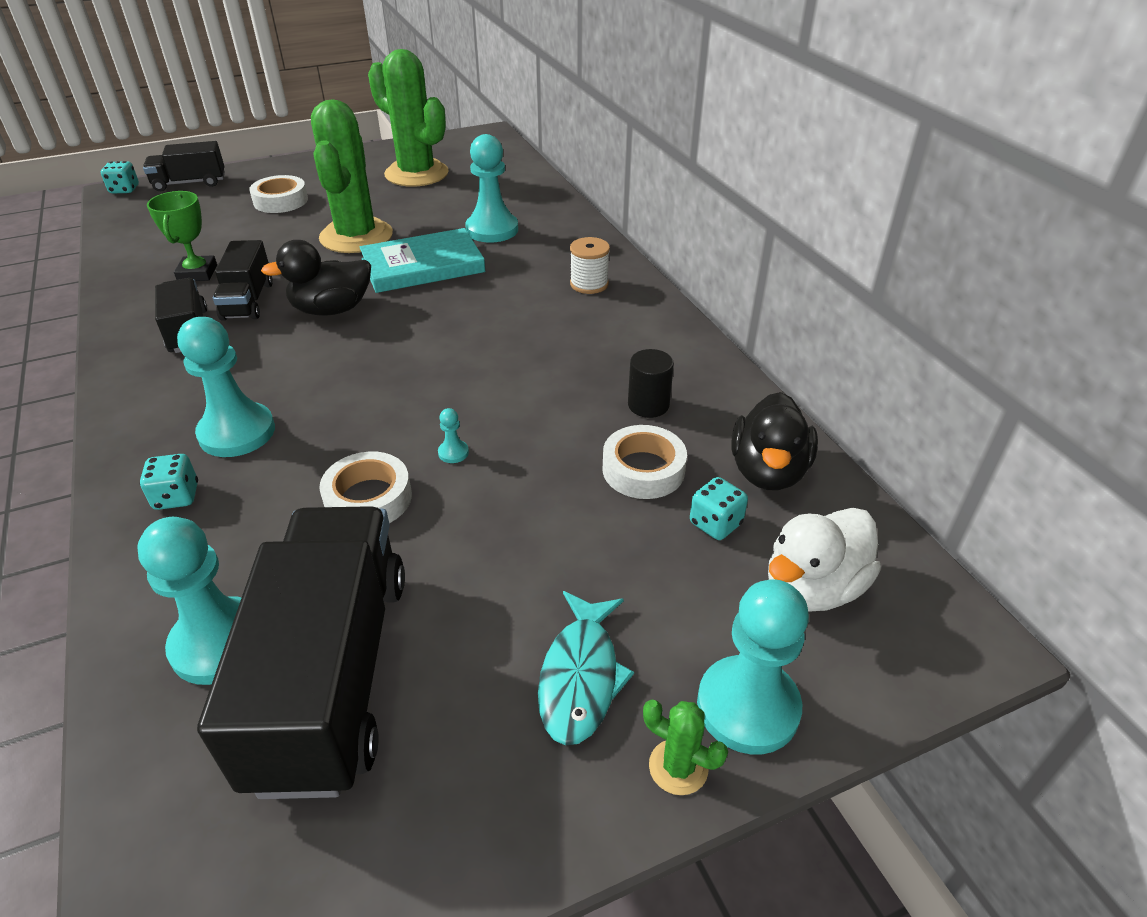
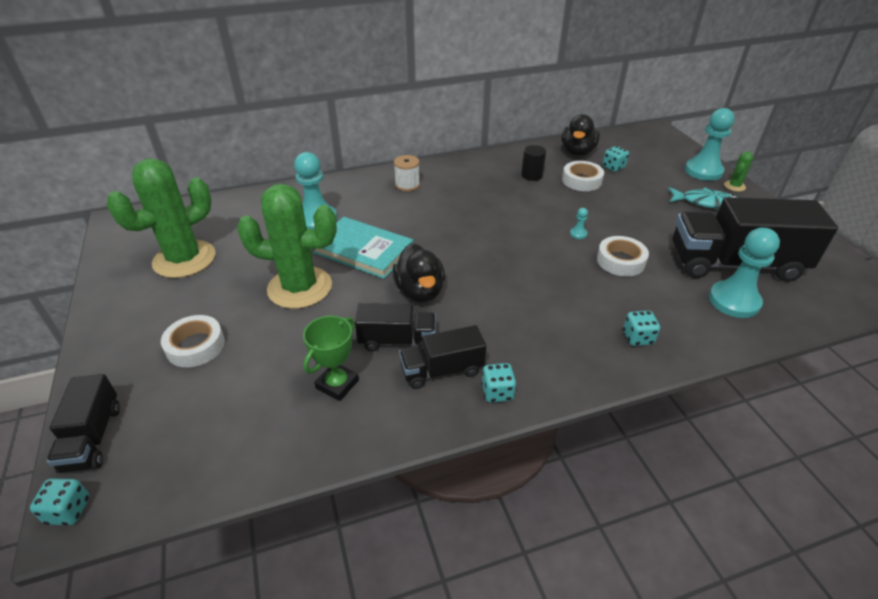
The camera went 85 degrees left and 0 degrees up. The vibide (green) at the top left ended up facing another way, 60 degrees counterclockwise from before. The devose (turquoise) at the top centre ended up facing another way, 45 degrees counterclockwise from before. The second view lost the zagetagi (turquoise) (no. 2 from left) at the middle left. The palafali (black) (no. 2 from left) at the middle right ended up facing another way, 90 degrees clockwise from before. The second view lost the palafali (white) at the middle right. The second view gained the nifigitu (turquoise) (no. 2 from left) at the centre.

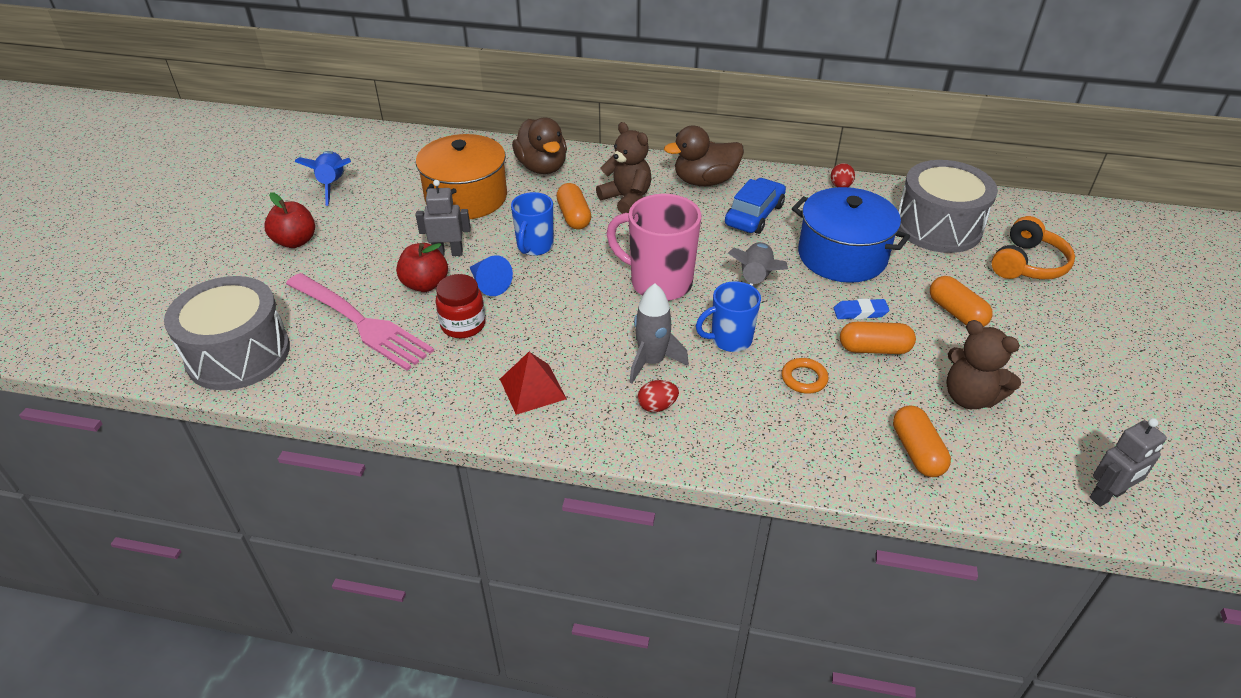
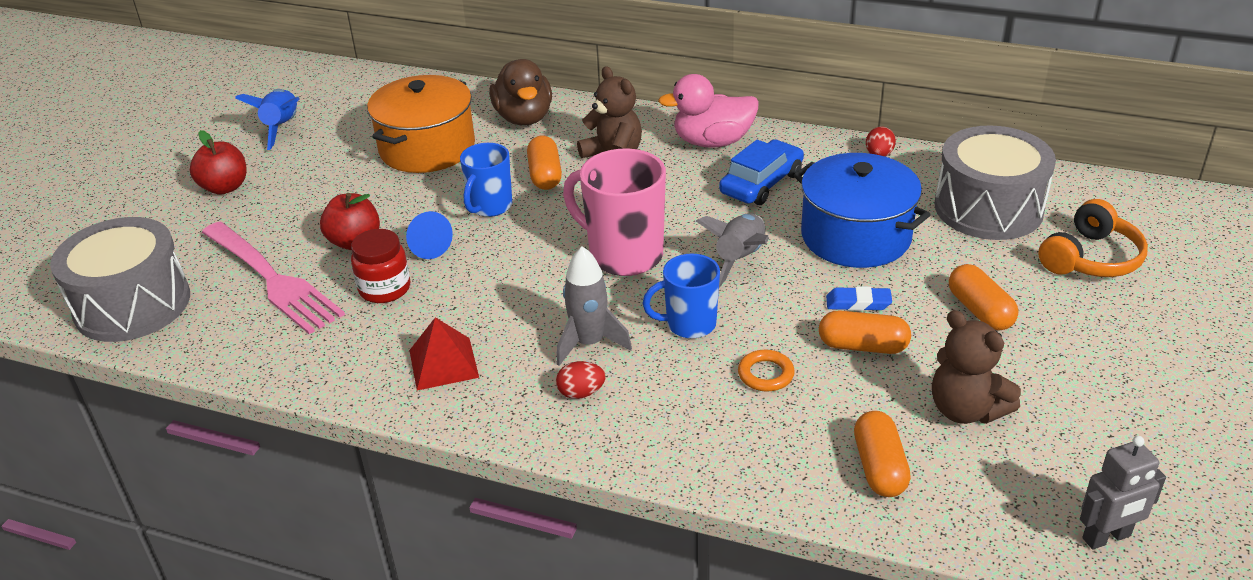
The camera went 10 degrees right and 5 degrees down. What was the palafali (brown) (no. 2 from left) at the top centre turned into the palafali (pink) at the top centre. The second view lost the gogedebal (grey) (no. 1 from left) at the top centre.

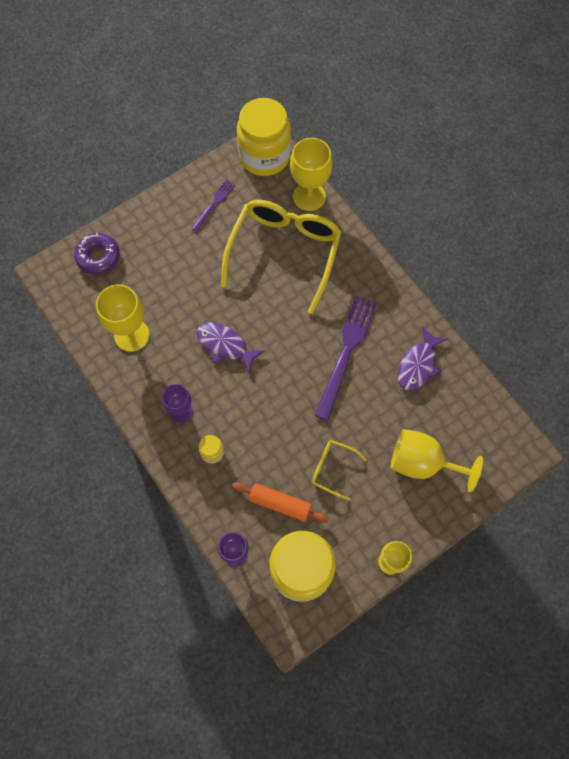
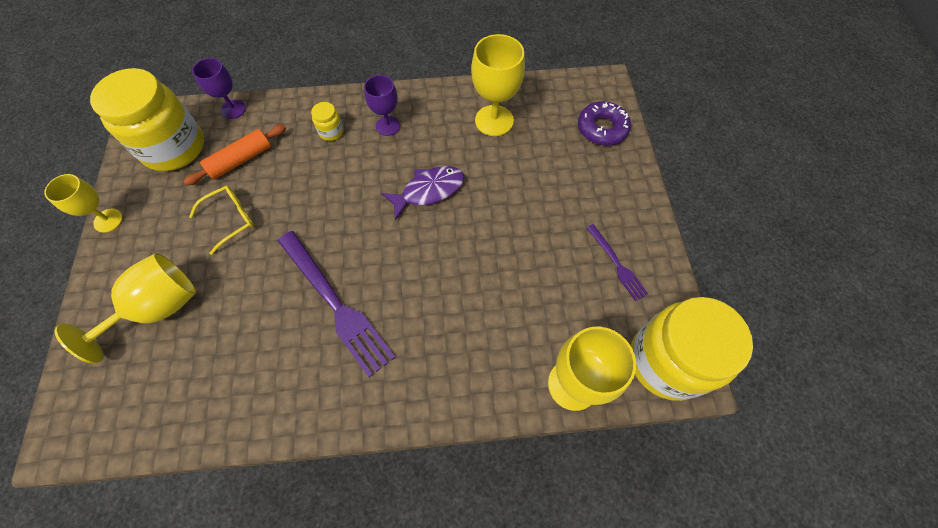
The camera went 120 degrees right and 5 degrees down. The second view lost the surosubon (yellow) (no. 1 from left) at the centre. The second view lost the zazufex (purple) (no. 2 from left) at the middle right.

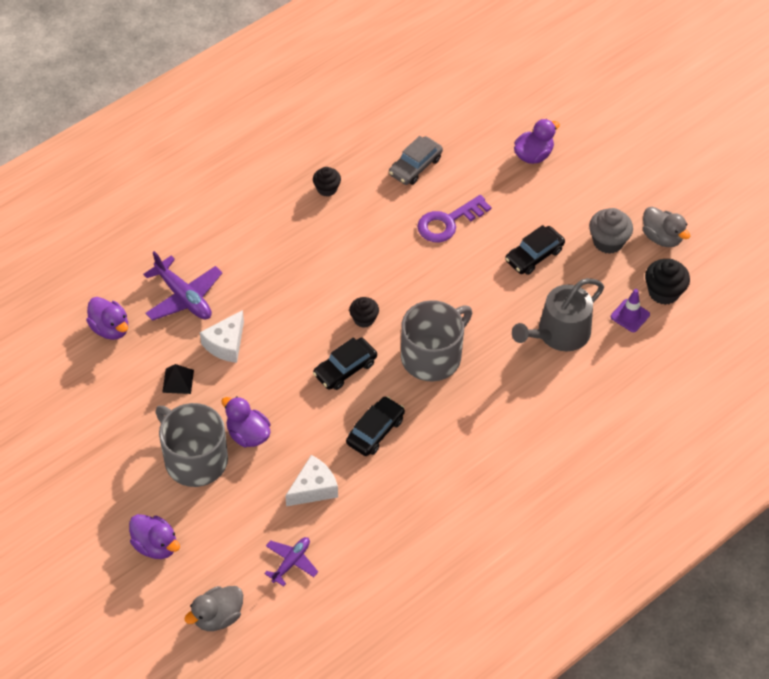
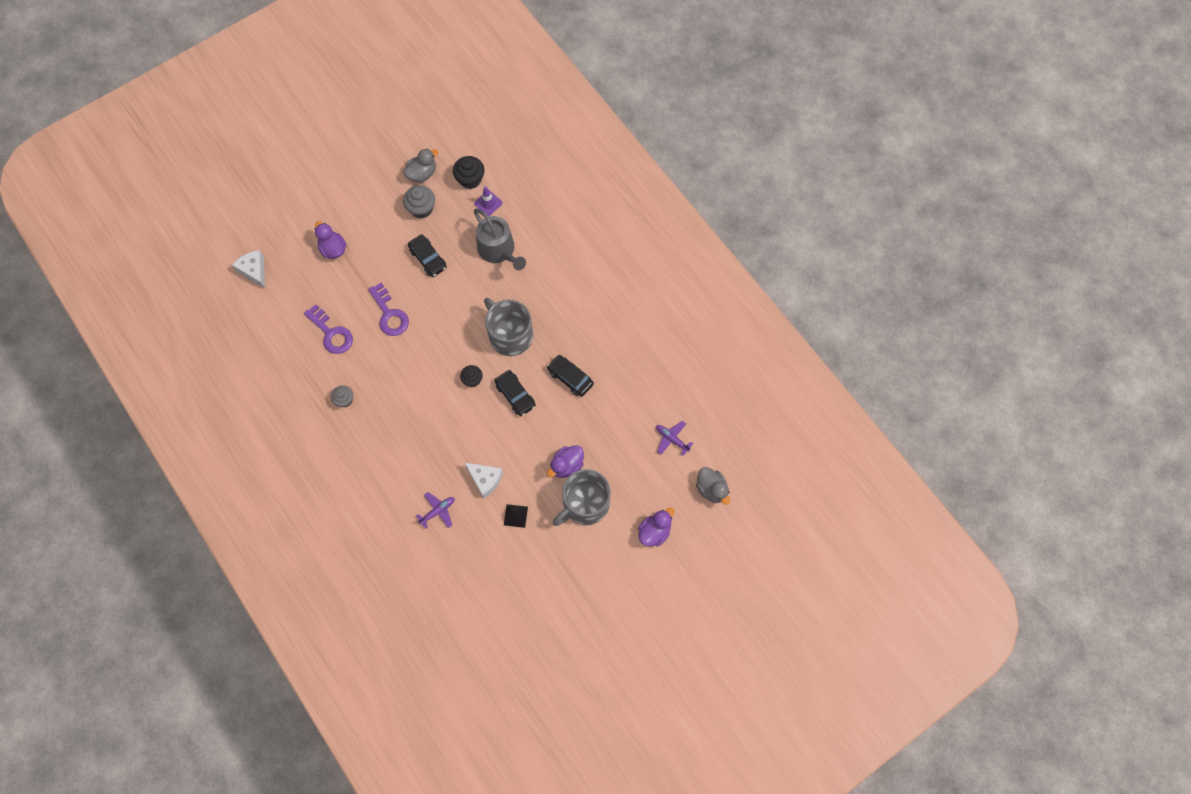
The camera went 85 degrees left and 15 degrees up. Where the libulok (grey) stood at the top centre, the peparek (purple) (no. 1 from left) came to stand at the middle left. What was the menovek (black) (no. 1 from left) at the top centre turned into the menovek (grey) (no. 1 from left) at the middle left. The size of the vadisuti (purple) (no. 1 from left) at the middle left changed by a factor of 0.61. The second view lost the palafali (purple) (no. 1 from left) at the middle left. The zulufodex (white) (no. 2 from left in the first image) ended up elsewhere, having gone from the bottom centre to the middle left.

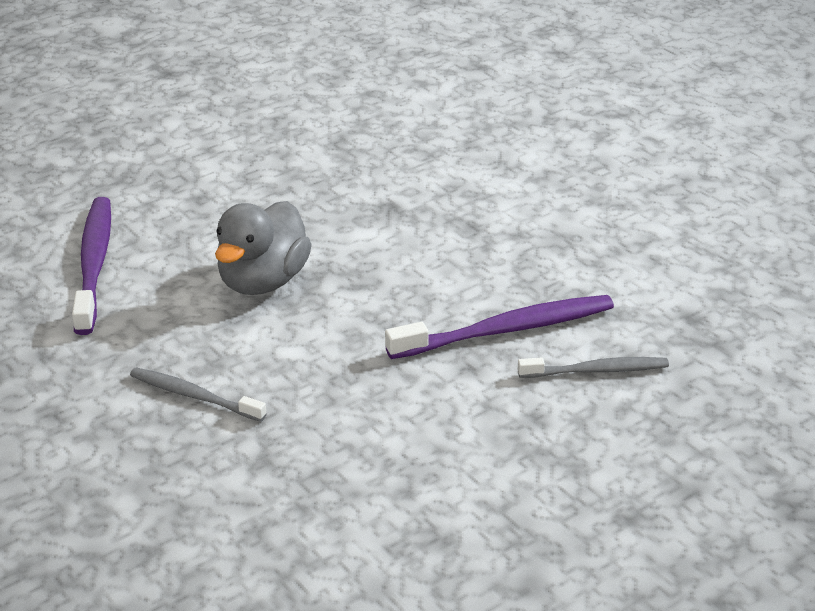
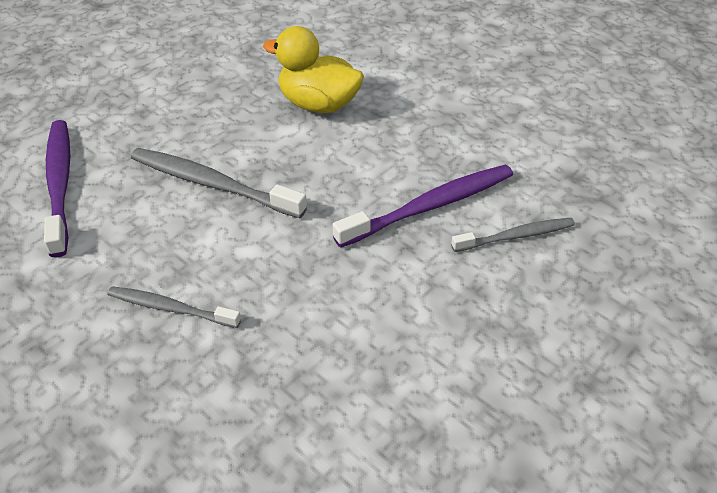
The camera went 10 degrees left and 10 degrees up. Where the palafali (grey) stood at the middle left, the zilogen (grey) (no. 2 from left) came to stand at the middle left. The second view gained the palafali (yellow) at the top centre.

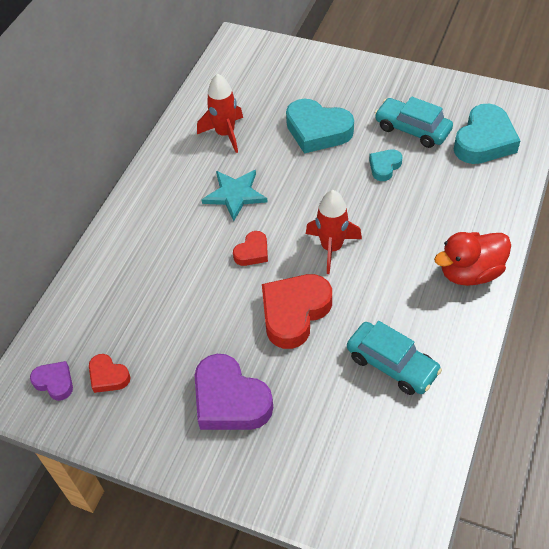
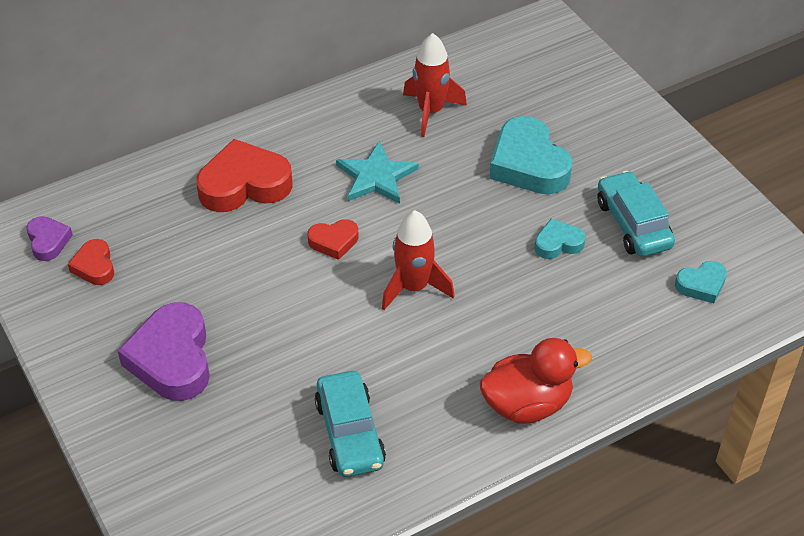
The camera went 35 degrees right and 5 degrees down. The size of the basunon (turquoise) (no. 3 from left) at the top right changed by a factor of 0.52. The palafali (red) at the middle right ended up facing another way, 150 degrees clockwise from before. The basunon (red) (no. 3 from left in the first image) ended up elsewhere, having gone from the centre to the top left.

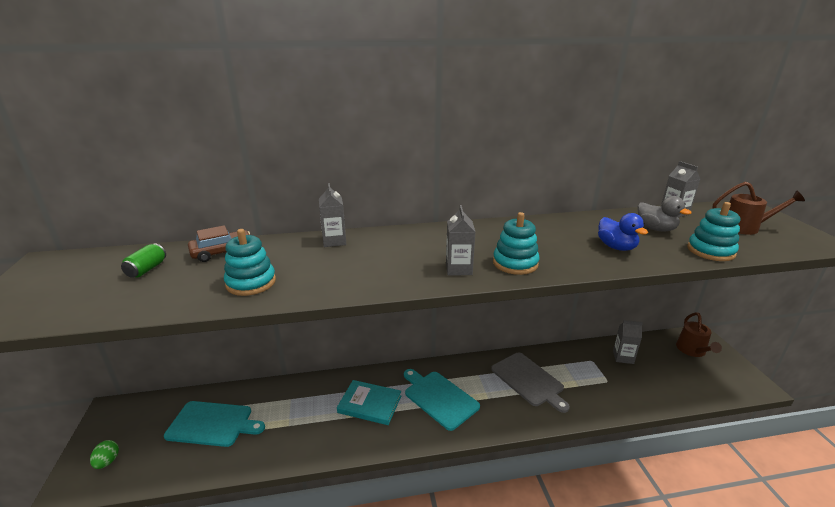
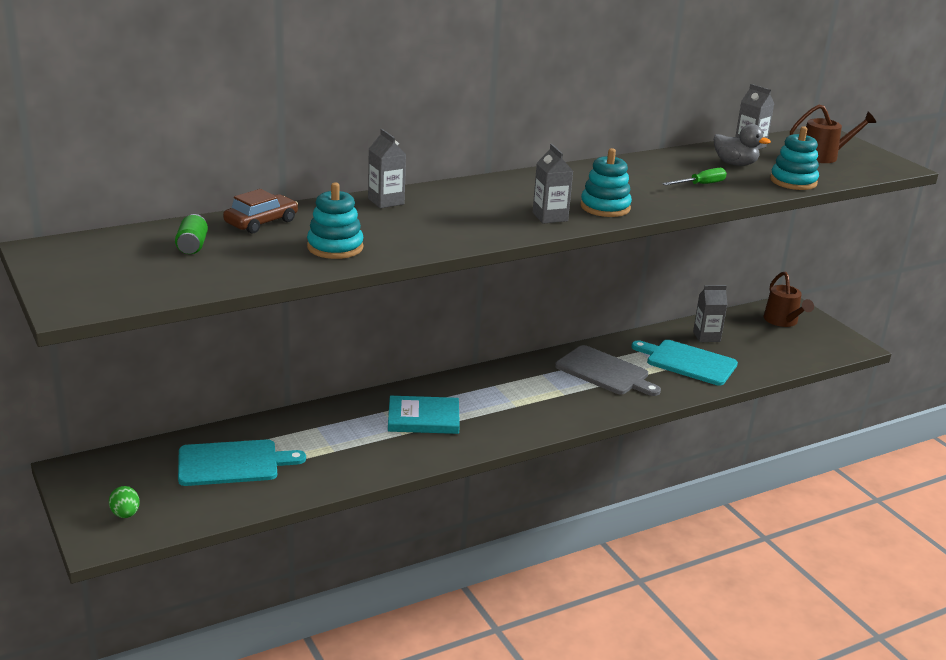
The camera went 20 degrees left and 0 degrees up. Where the palafali (blue) stood at the middle right, the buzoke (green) came to stand at the top right. The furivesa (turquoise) (no. 2 from left) ended up elsewhere, having gone from the bottom centre to the middle right.

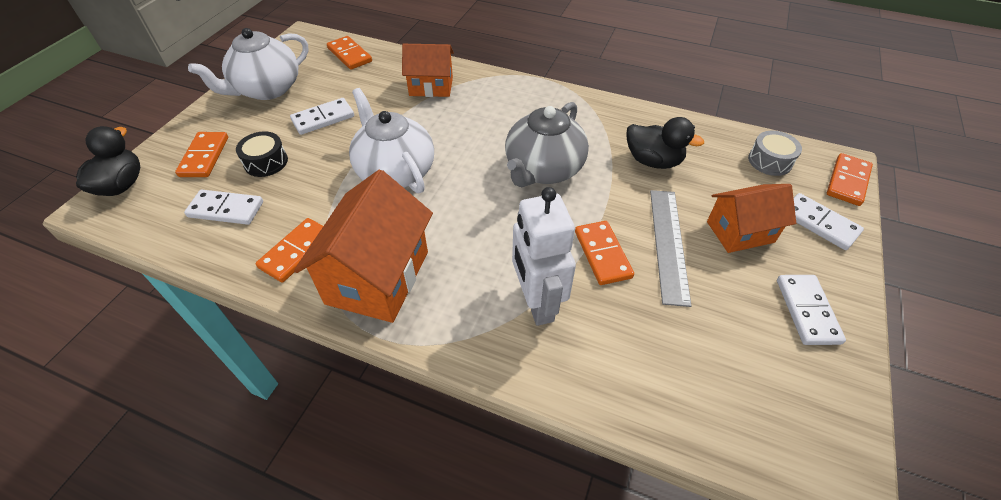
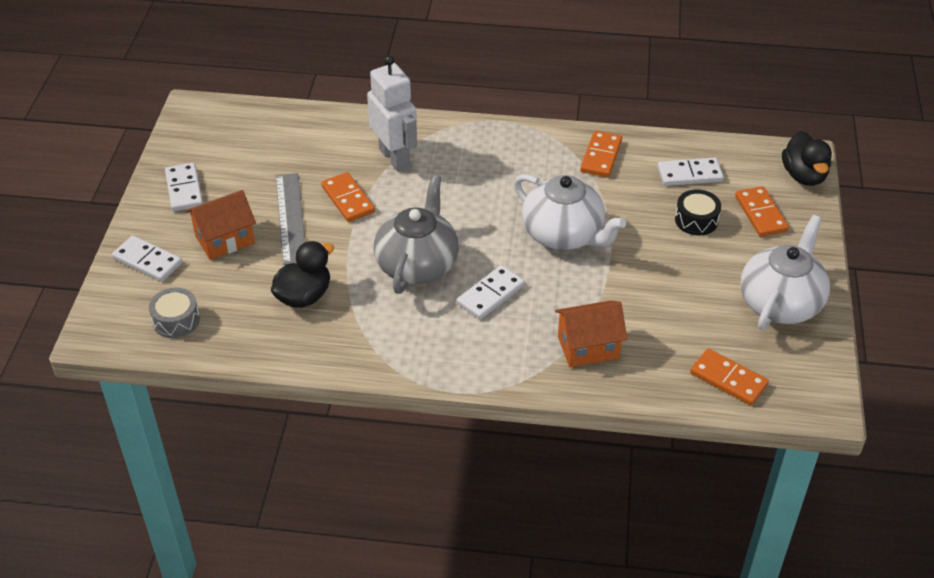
The camera went 165 degrees right and 5 degrees down. The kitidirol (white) (no. 2 from left in the first image) ended up elsewhere, having gone from the top left to the centre. The palafali (black) (no. 2 from left in the first image) at the top centre ended up facing another way, 120 degrees clockwise from before. The second view lost the kitidirol (orange) (no. 5 from left) at the middle right. The second view lost the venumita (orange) (no. 1 from left) at the centre.

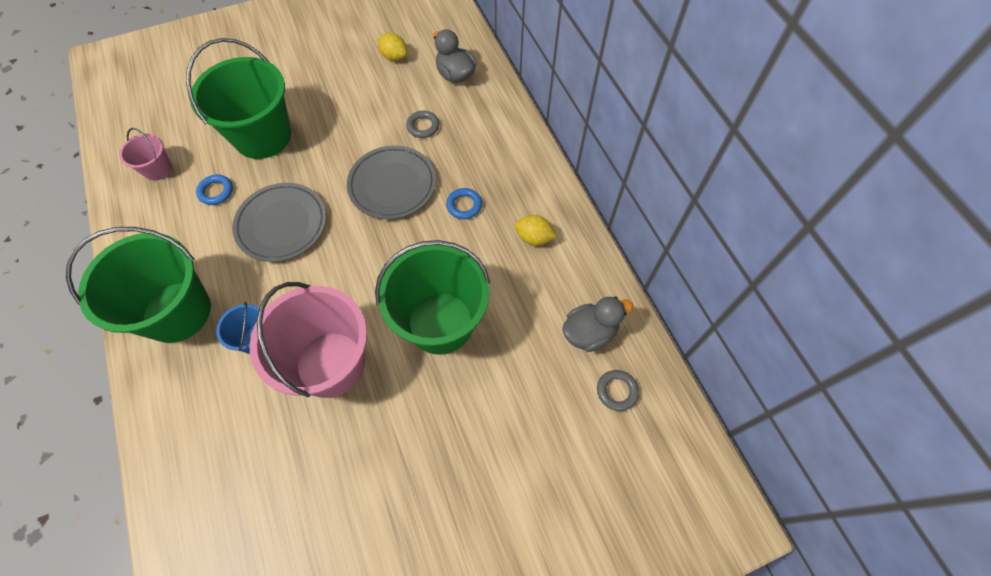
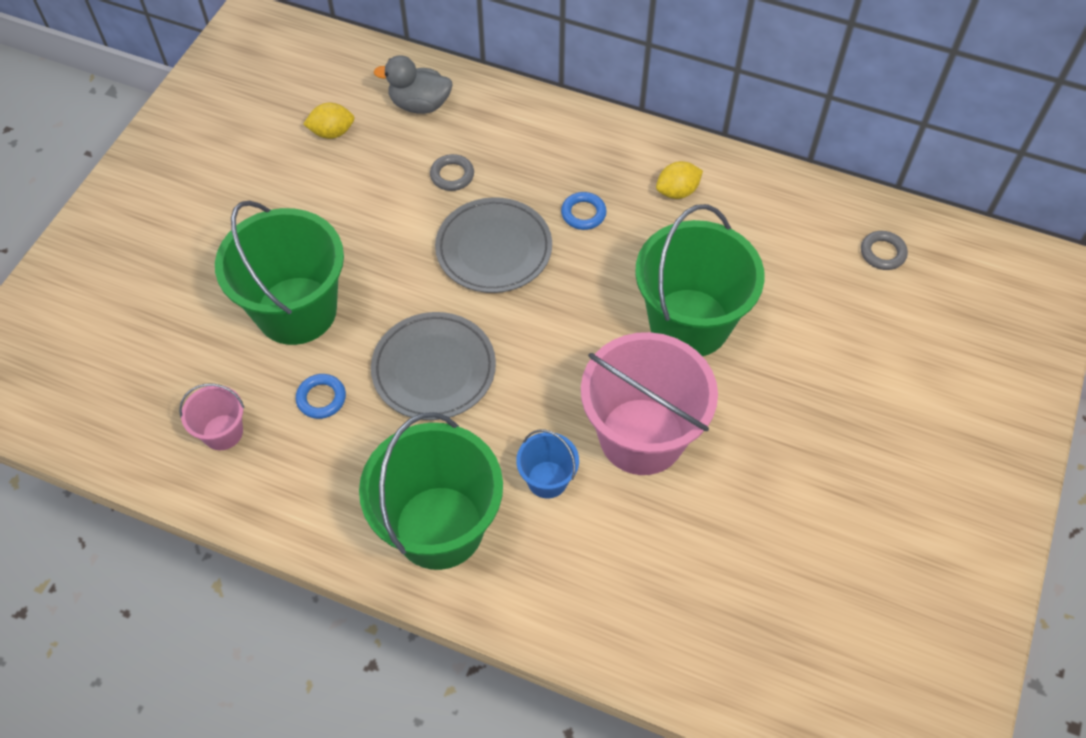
The camera went 45 degrees left and 5 degrees down. The second view lost the palafali (grey) (no. 2 from left) at the centre.

